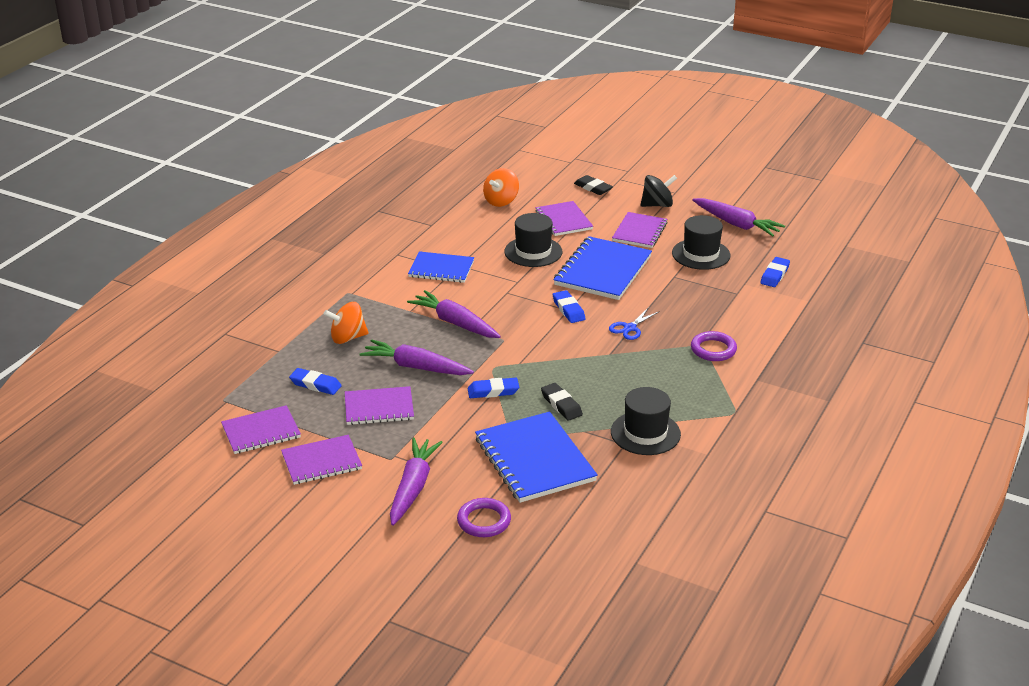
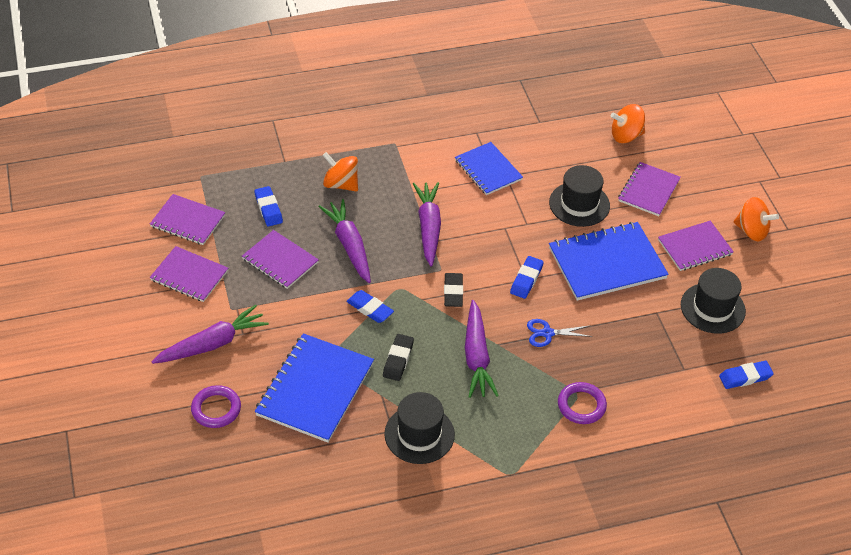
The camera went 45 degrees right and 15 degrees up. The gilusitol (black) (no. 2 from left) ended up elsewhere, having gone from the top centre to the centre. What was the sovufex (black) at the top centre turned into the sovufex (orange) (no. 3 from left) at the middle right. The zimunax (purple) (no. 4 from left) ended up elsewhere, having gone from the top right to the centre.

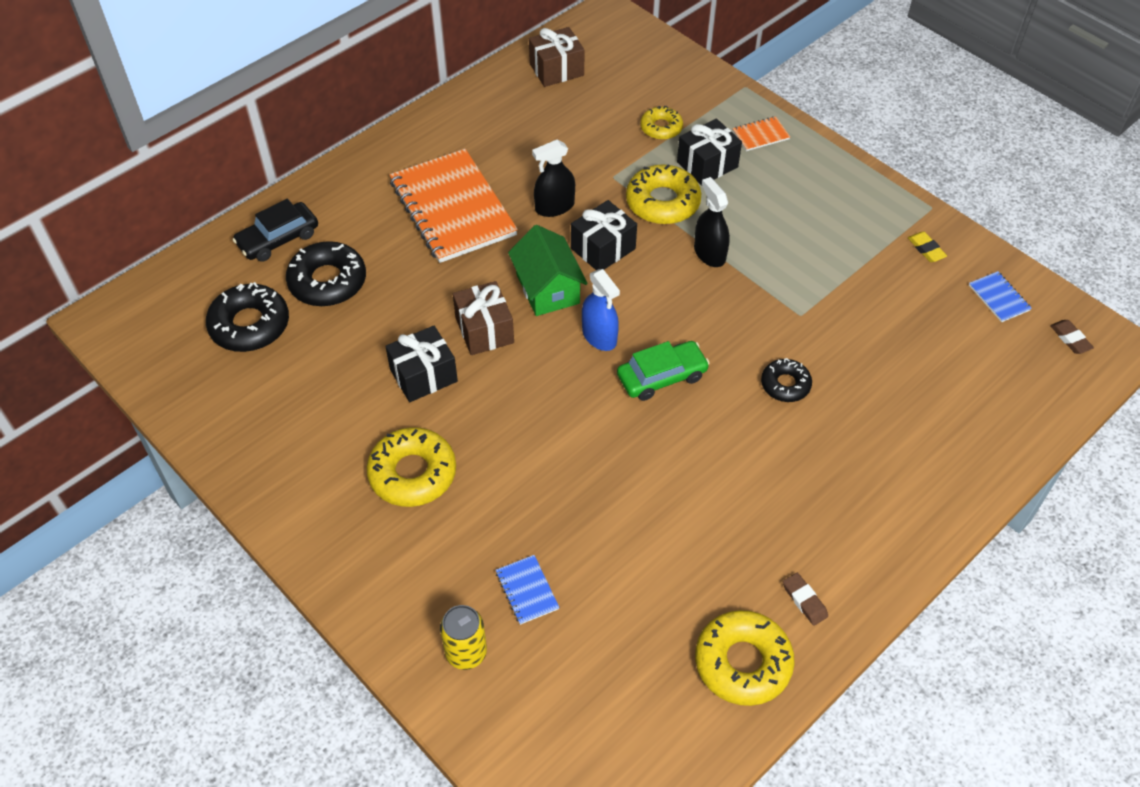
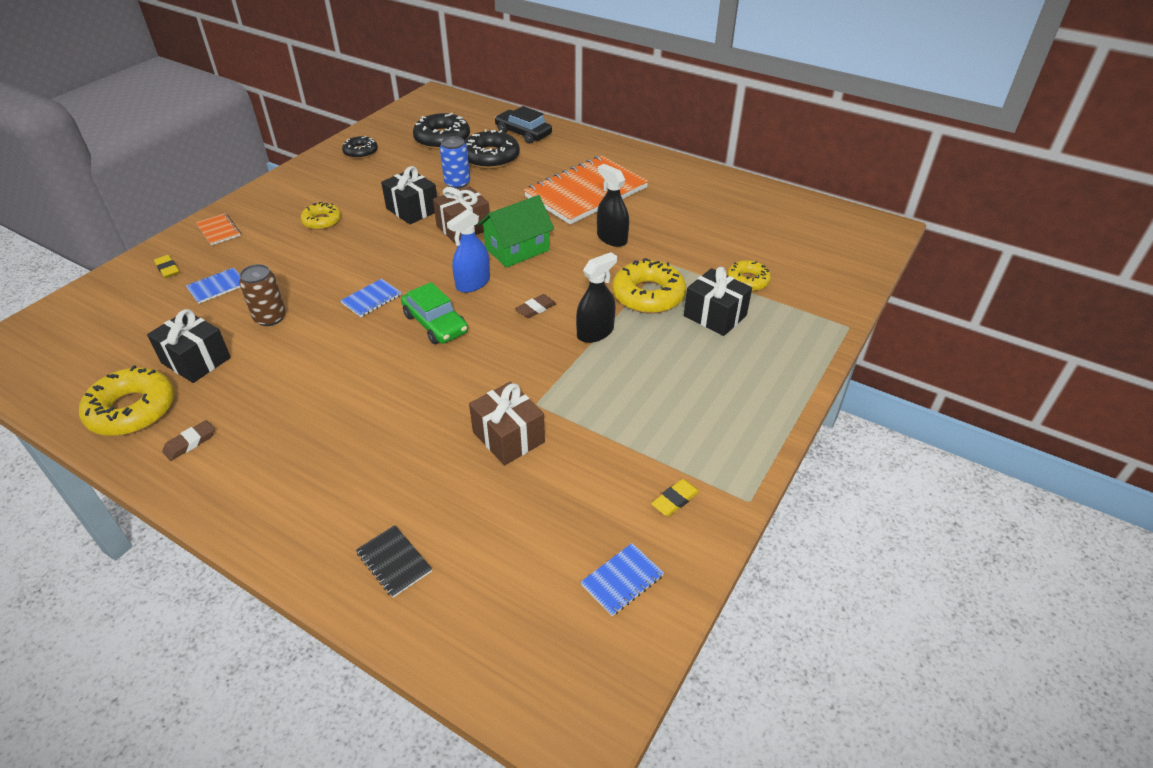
The camera went 75 degrees right and 10 degrees down. The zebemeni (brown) (no. 2 from left) ended up elsewhere, having gone from the top centre to the centre. The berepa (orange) (no. 2 from left in the first image) ended up elsewhere, having gone from the top right to the top left. The zebemeni (black) (no. 2 from left in the first image) ended up elsewhere, having gone from the top centre to the middle left. The gilusitol (brown) (no. 2 from left) ended up elsewhere, having gone from the middle right to the centre. The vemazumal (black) (no. 3 from left in the first image) ended up elsewhere, having gone from the middle right to the top left. The size of the vemazumal (yellow) (no. 1 from left in the first image) at the centre changed by a factor of 0.60. Where the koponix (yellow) stood at the bottom centre, the gilusitol (yellow) (no. 1 from left) came to stand at the middle left. The second view gained the koponix (blue) at the top centre. The second view gained the koponix (brown) at the middle left. The second view gained the berepa (blue) (no. 2 from left) at the middle left. The second view gained the berepa (black) at the bottom centre.

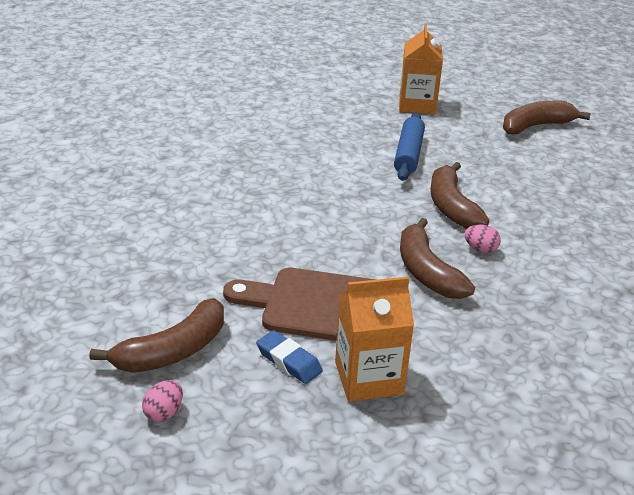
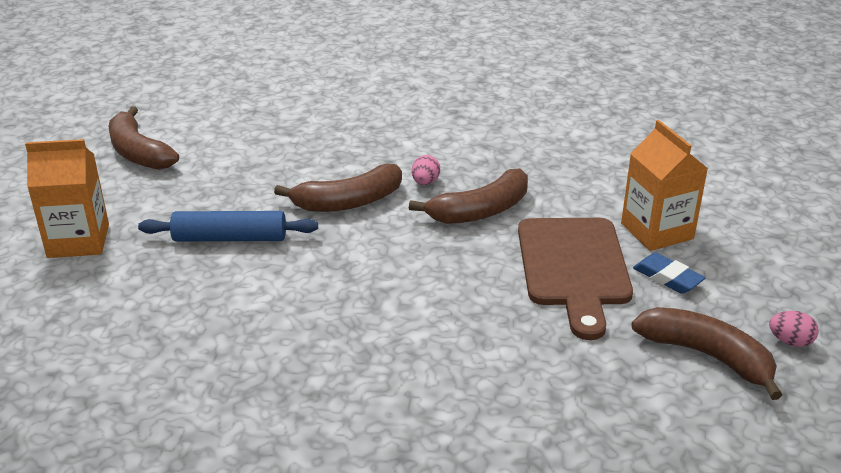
The camera went 100 degrees left and 0 degrees up. The gilusitol (blue) at the bottom centre ended up facing another way, 75 degrees counterclockwise from before.

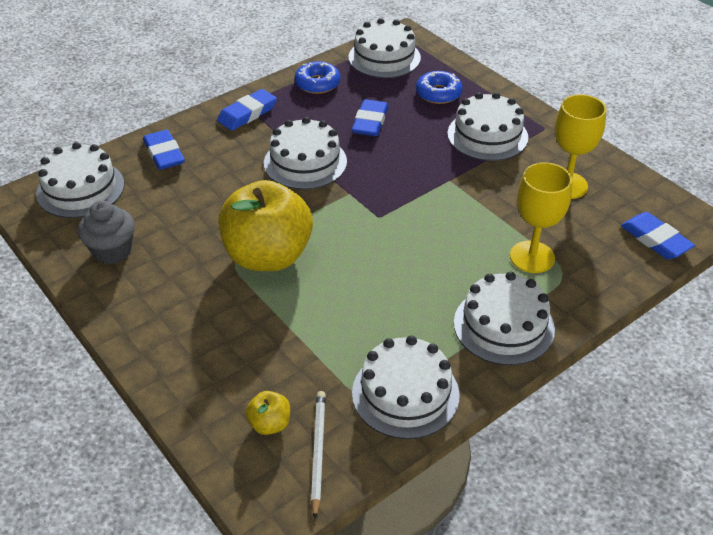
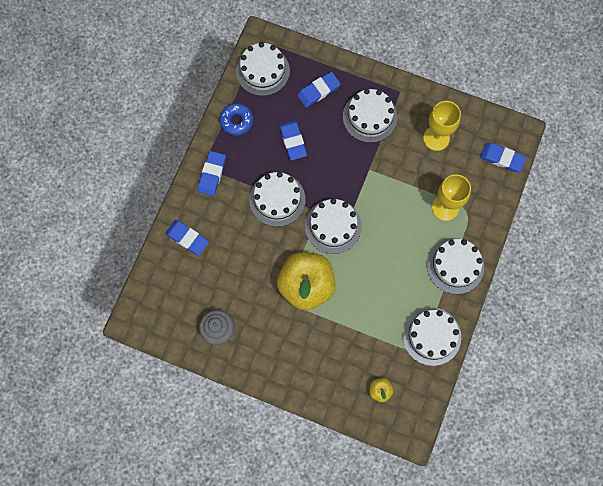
The camera went 30 degrees left and 30 degrees up. Where the vemazumal (blue) (no. 2 from left) stood at the top centre, the gilusitol (blue) (no. 4 from left) came to stand at the top centre. The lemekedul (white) (no. 1 from left in the first image) ended up elsewhere, having gone from the middle left to the centre. The second view lost the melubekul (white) at the bottom centre.

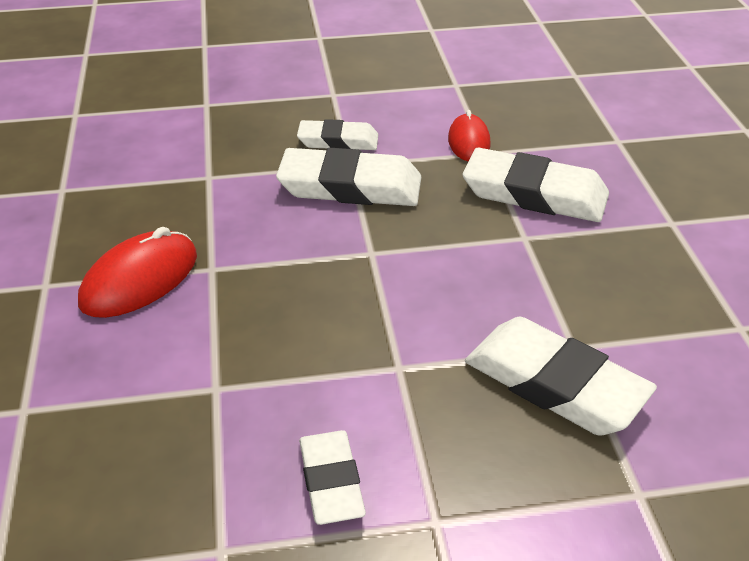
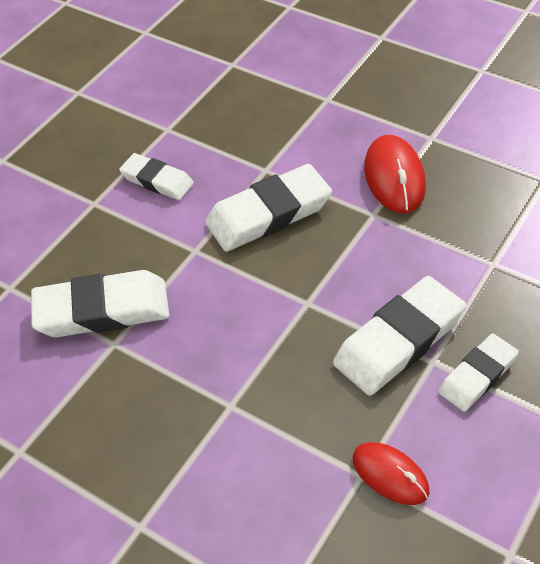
The camera went 135 degrees right and 10 degrees up. The gilusitol (white) (no. 4 from left in the first image) ended up elsewhere, having gone from the top right to the centre.

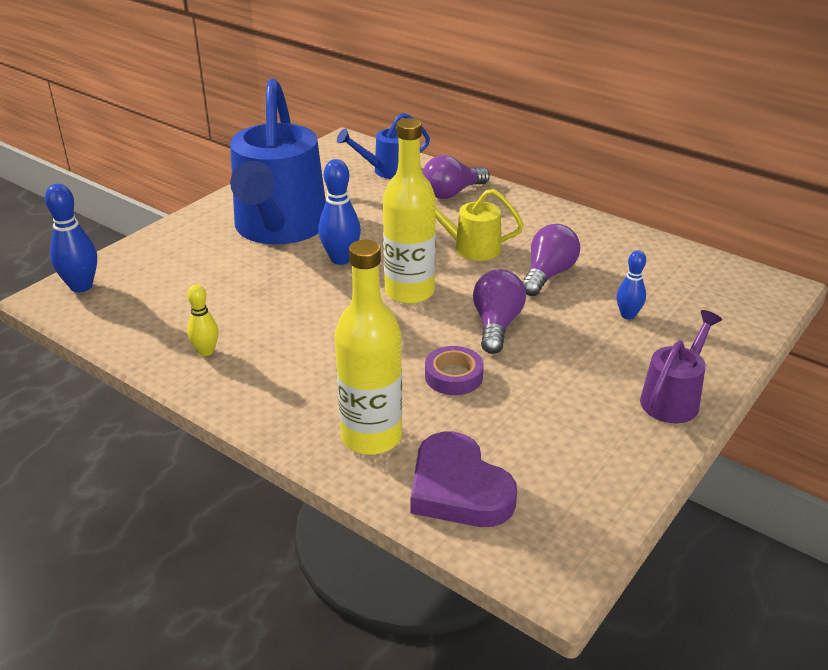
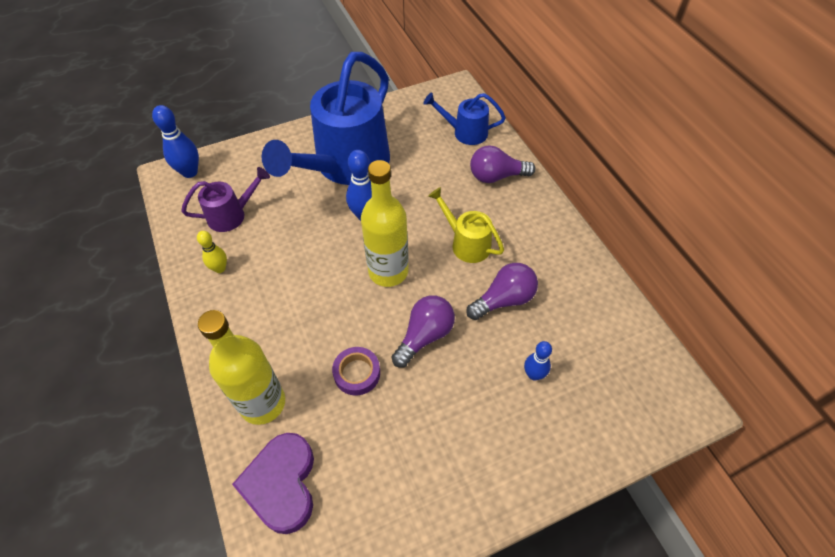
The camera went 30 degrees right and 20 degrees up. The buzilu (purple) ended up elsewhere, having gone from the middle right to the middle left.

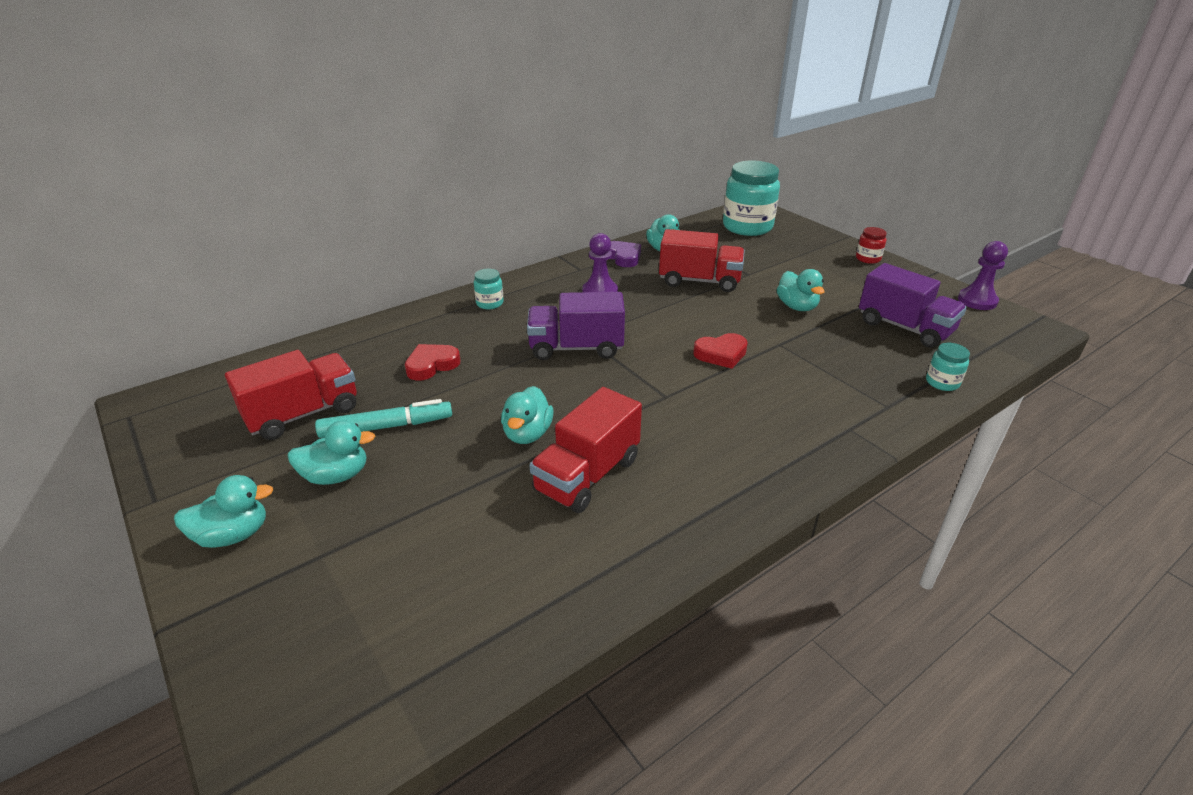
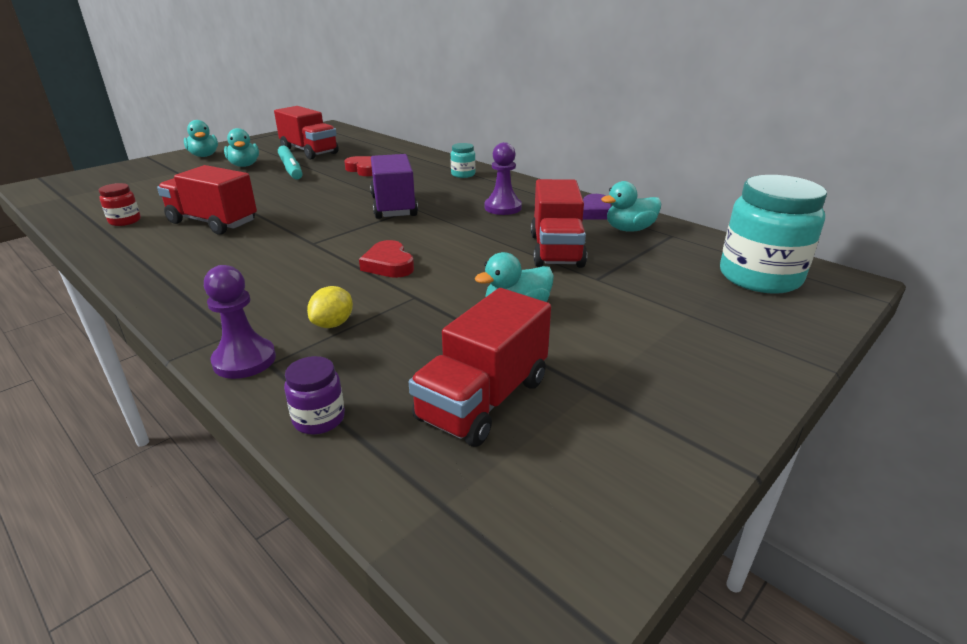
The camera went 80 degrees right and 5 degrees down. The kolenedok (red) ended up elsewhere, having gone from the top right to the top left. The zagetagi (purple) (no. 2 from left in the first image) ended up elsewhere, having gone from the middle right to the middle left. What was the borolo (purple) (no. 2 from left) at the middle right turned into the borolo (red) (no. 3 from left) at the centre. What was the kolenedok (turquoise) (no. 3 from left) at the middle right turned into the kolenedok (purple) at the middle left. The second view lost the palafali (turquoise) (no. 3 from left) at the centre. The second view gained the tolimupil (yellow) at the centre.

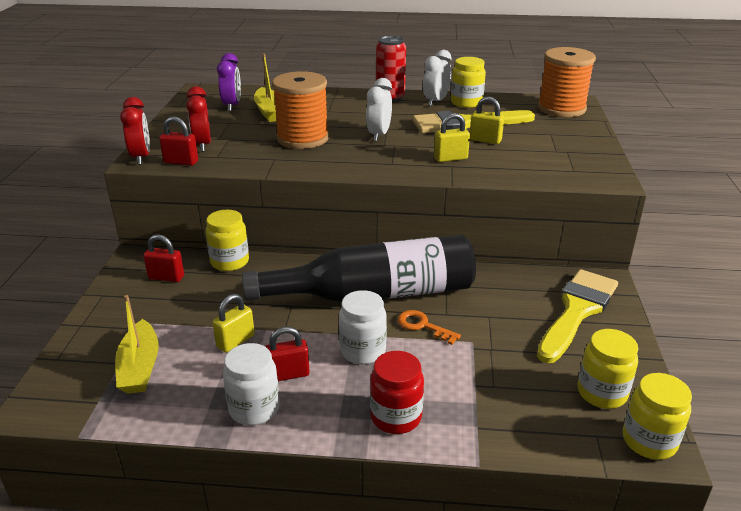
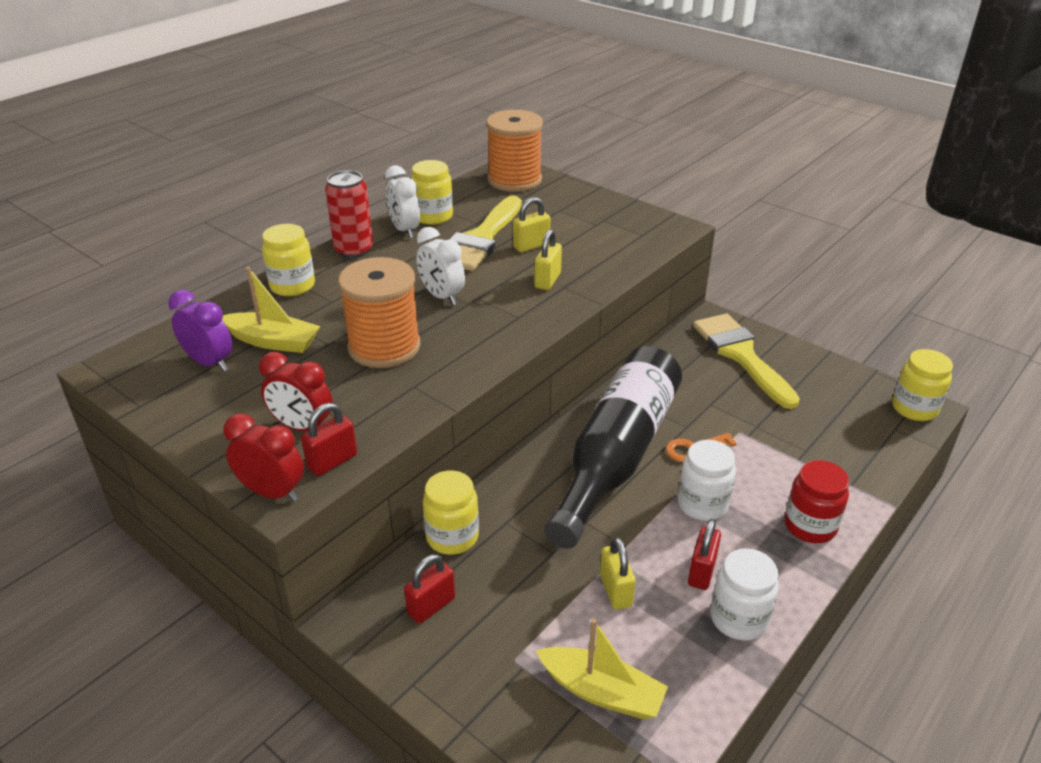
The camera went 55 degrees left and 5 degrees up. The kolenedok (yellow) (no. 3 from left in the first image) ended up elsewhere, having gone from the bottom right to the middle left.

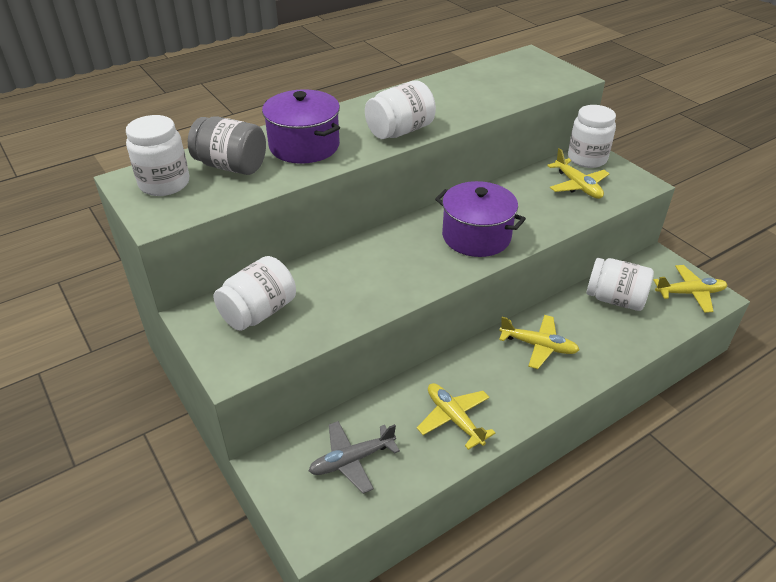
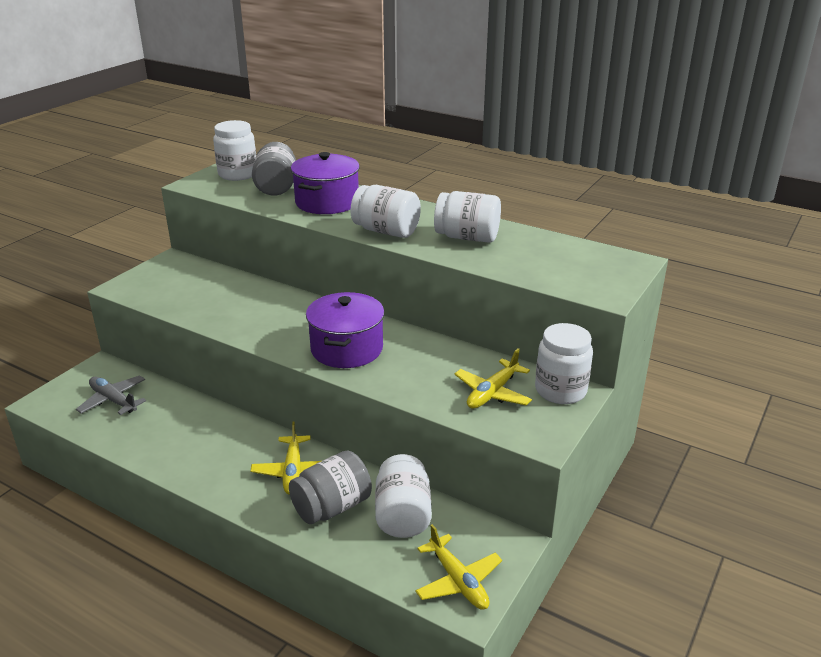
The camera went 65 degrees right and 10 degrees down. The kolenedok (white) (no. 2 from left in the first image) ended up elsewhere, having gone from the middle left to the top centre. The second view lost the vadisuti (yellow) (no. 1 from left) at the bottom centre. The second view gained the kolenedok (grey) (no. 2 from left) at the bottom centre.

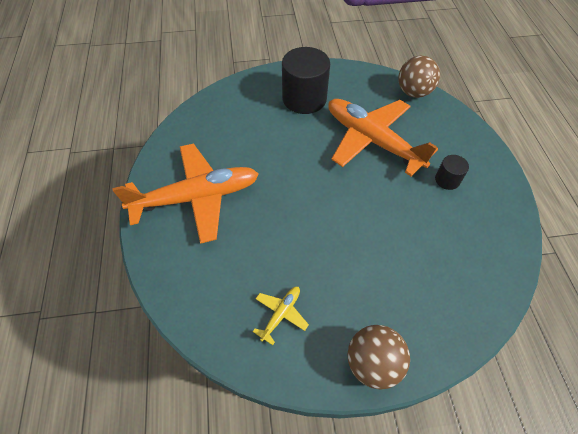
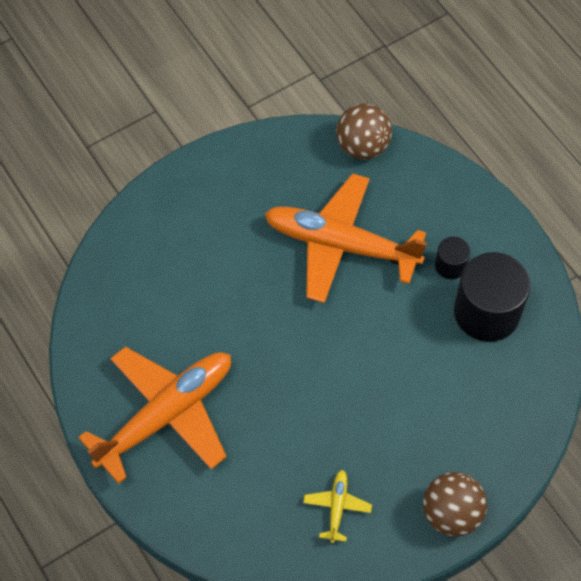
The camera went 25 degrees left and 5 degrees up. The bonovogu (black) (no. 1 from left in the first image) ended up elsewhere, having gone from the top centre to the middle right.

